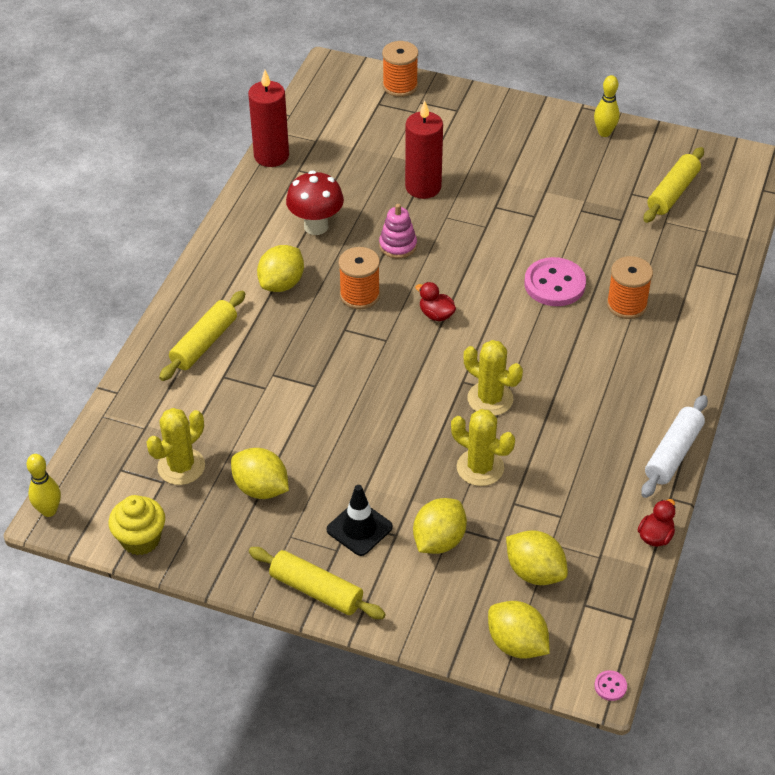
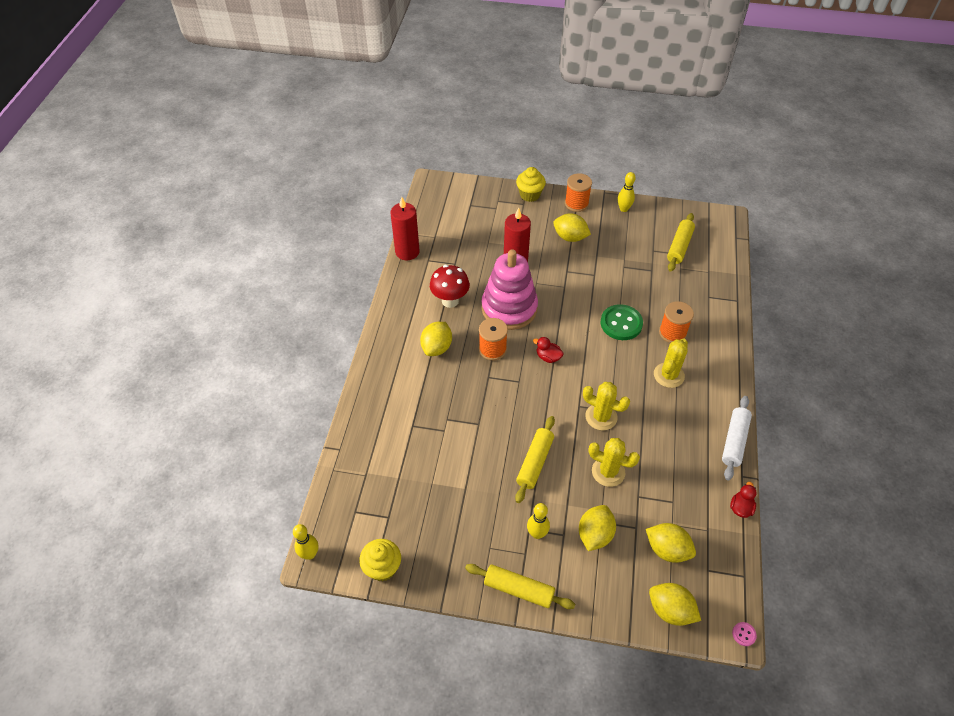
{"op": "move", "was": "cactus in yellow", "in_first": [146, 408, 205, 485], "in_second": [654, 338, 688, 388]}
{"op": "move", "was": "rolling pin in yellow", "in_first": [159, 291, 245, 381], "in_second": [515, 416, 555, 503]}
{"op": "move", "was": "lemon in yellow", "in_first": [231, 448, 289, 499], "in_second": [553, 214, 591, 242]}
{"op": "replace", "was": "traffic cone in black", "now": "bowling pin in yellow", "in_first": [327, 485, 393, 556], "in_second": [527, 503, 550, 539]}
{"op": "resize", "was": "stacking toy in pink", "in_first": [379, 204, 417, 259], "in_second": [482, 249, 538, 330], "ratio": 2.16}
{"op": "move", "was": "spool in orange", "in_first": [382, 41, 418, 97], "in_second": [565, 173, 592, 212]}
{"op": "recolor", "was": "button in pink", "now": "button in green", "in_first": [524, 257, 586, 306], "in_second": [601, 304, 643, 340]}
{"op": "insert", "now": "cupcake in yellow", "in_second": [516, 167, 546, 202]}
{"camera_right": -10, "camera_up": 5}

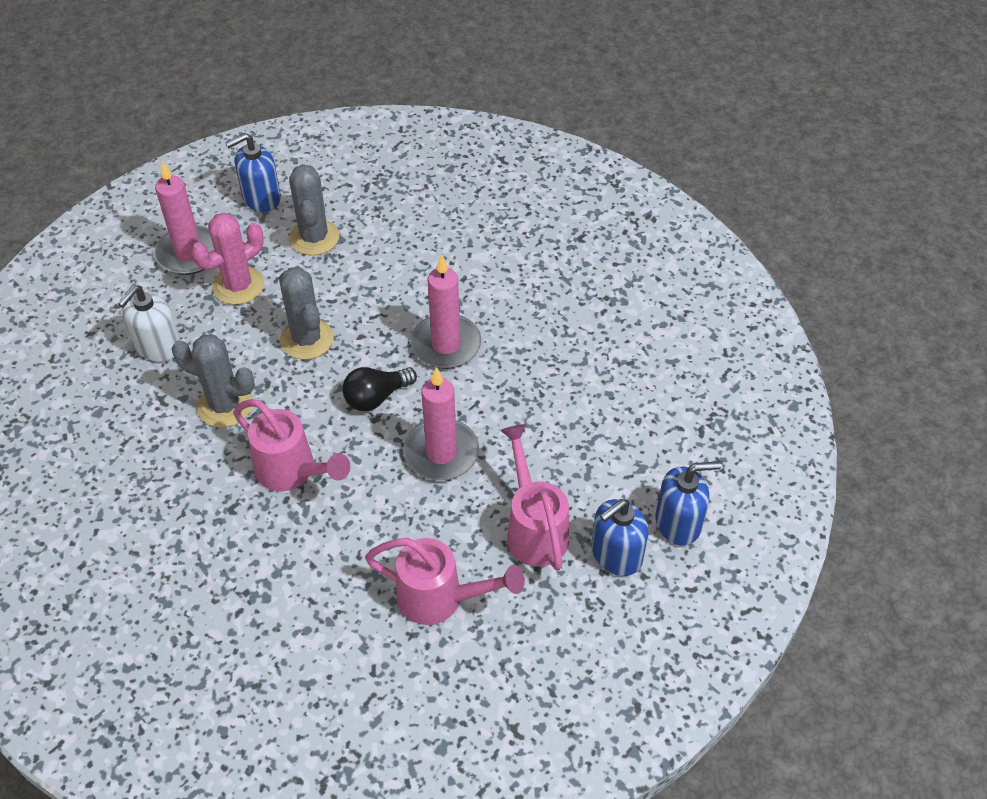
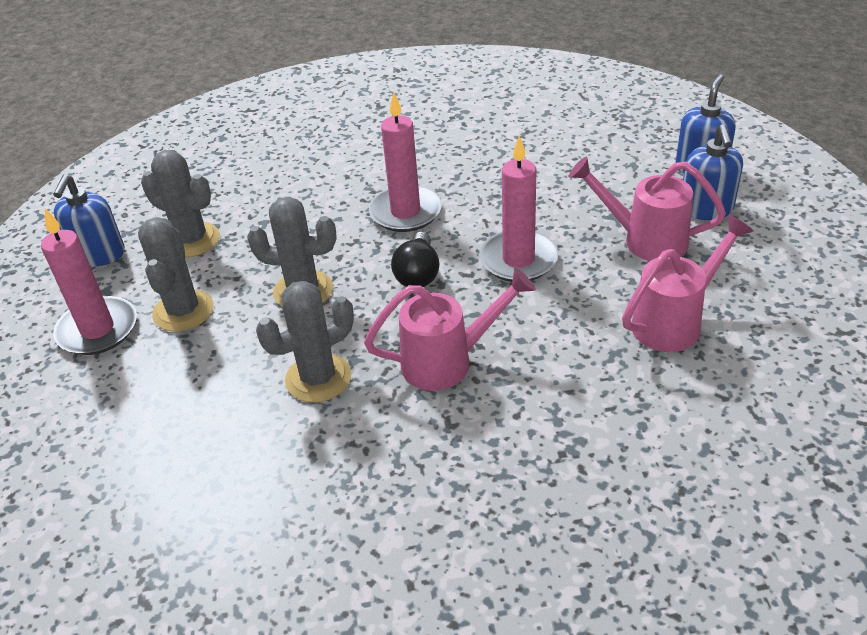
{"op": "delete", "was": "soap dispenser in white", "in_first": [117, 285, 181, 362]}
{"op": "recolor", "was": "cactus in pink", "now": "cactus in grey", "in_first": [191, 213, 264, 305], "in_second": [138, 217, 214, 332]}
{"camera_right": -50, "camera_up": -10}

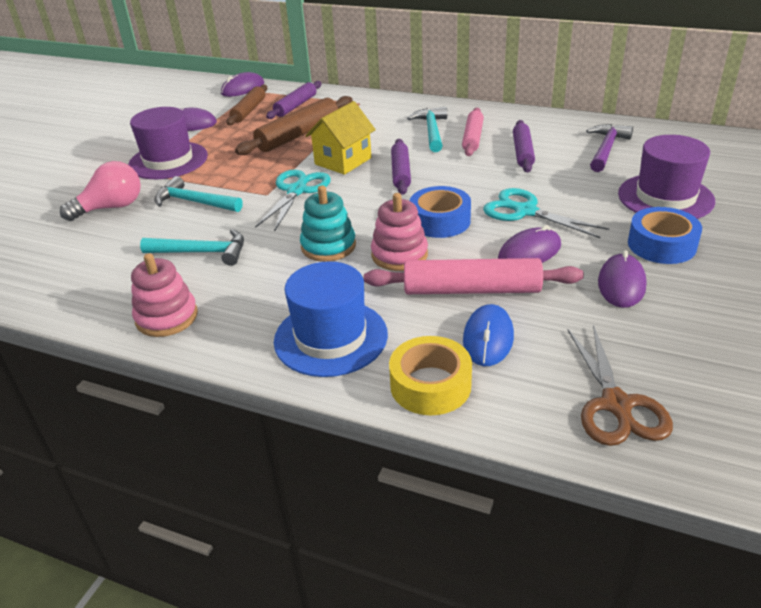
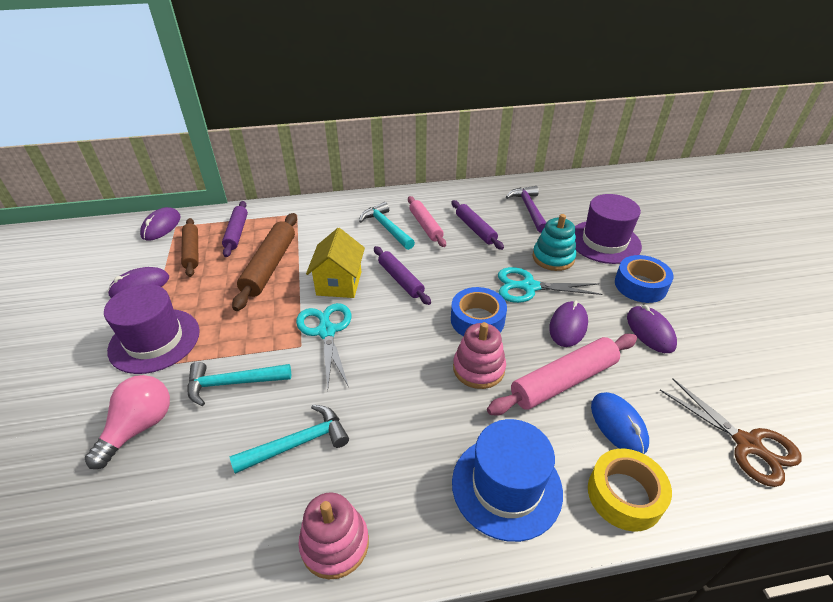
{"op": "move", "was": "stacking toy in turquoise", "in_first": [300, 185, 356, 262], "in_second": [532, 214, 576, 271]}
{"camera_right": -35, "camera_up": 5}

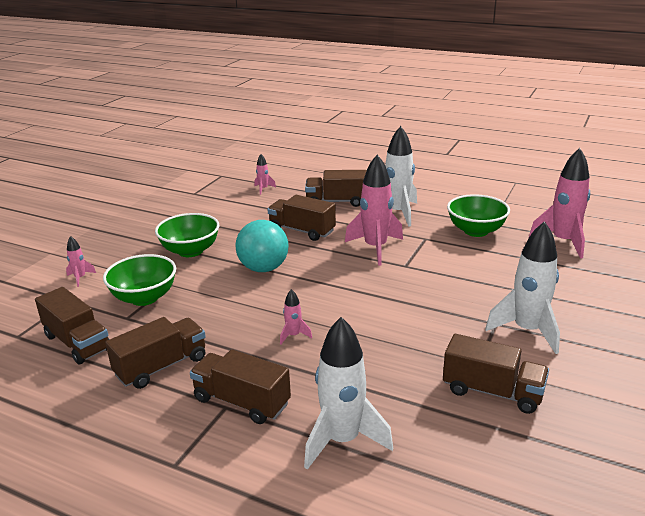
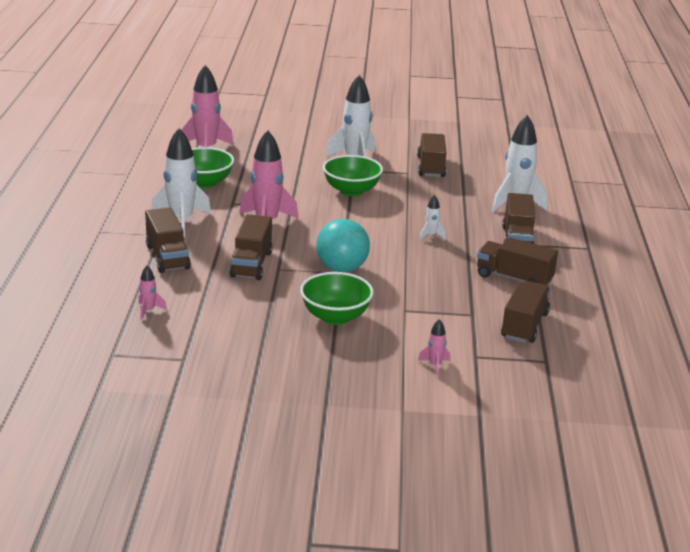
{"op": "move", "was": "bowl in green", "in_first": [103, 254, 176, 306], "in_second": [323, 155, 383, 196]}
{"op": "recolor", "was": "rocket in pink", "now": "rocket in white", "in_first": [280, 289, 312, 345], "in_second": [419, 195, 446, 240]}
{"camera_right": -115, "camera_up": 0}

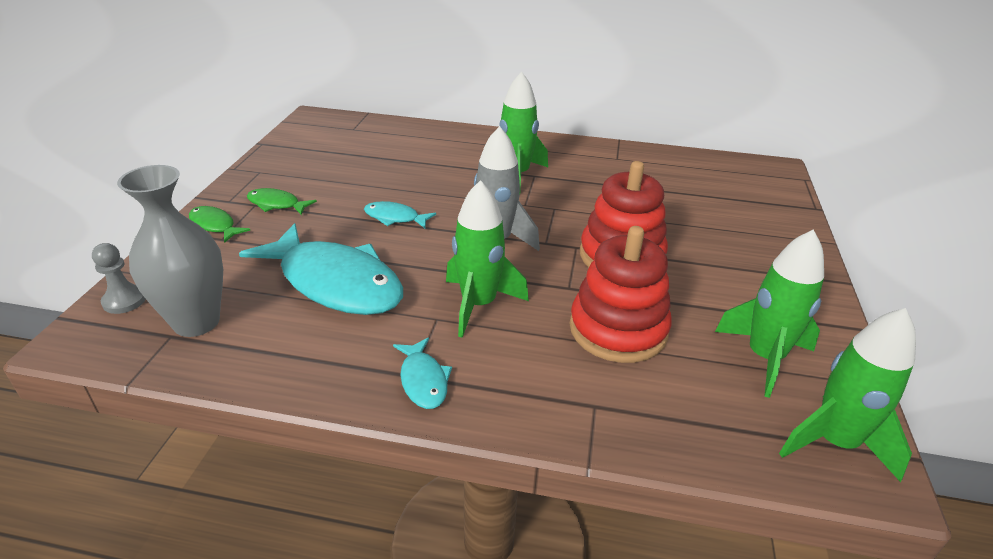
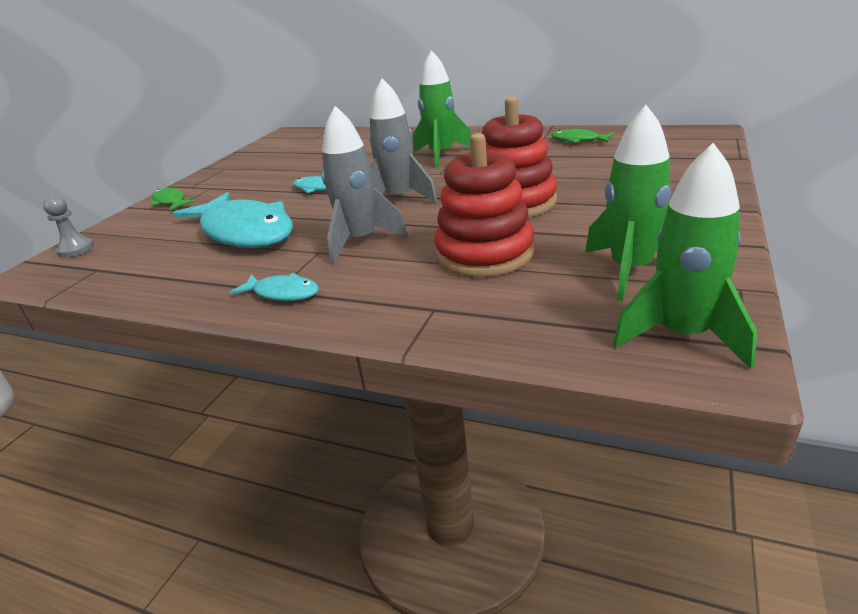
{"op": "delete", "was": "vase in grey", "in_first": [117, 165, 223, 337]}
{"op": "move", "was": "fish in green", "in_first": [247, 188, 317, 215], "in_second": [551, 129, 614, 143]}
{"op": "rotate", "was": "fish in turquoise", "in_first": [393, 338, 452, 409], "in_second": [230, 273, 319, 301], "clockwise": -60}
{"op": "recolor", "was": "rocket in green", "now": "rocket in grey", "in_first": [446, 180, 529, 338], "in_second": [321, 106, 408, 264]}
{"camera_right": 15, "camera_up": -5}

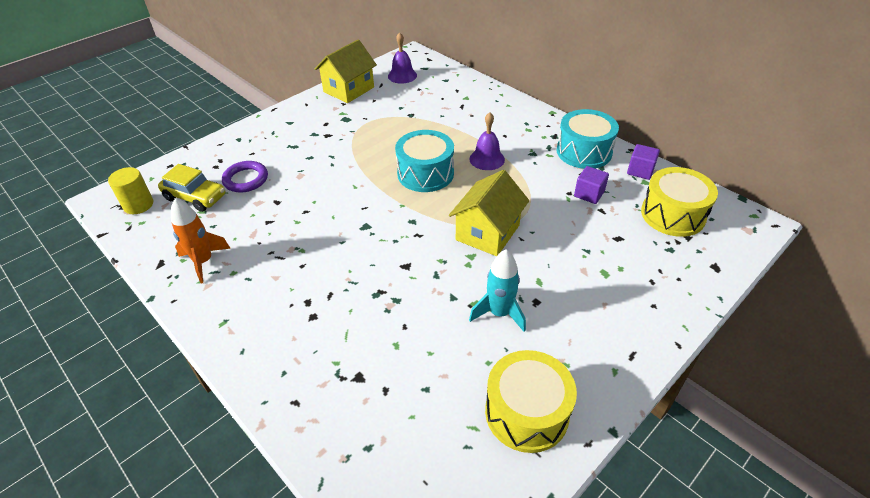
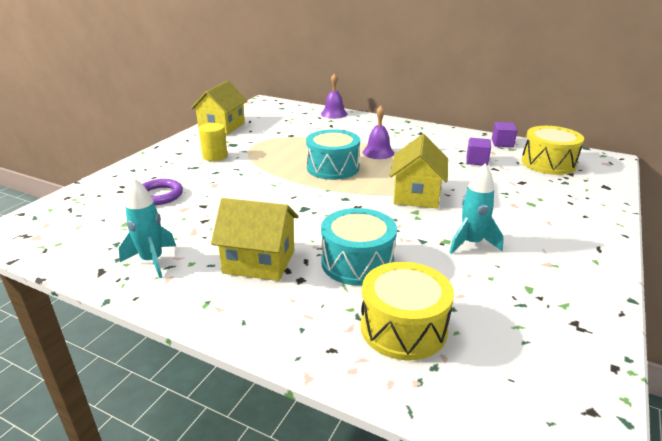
{"op": "move", "was": "cylinder in yellow", "in_first": [108, 167, 153, 214], "in_second": [199, 123, 228, 161]}
{"op": "delete", "was": "car in yellow", "in_first": [158, 164, 225, 212]}
{"op": "recolor", "was": "rocket in orange", "now": "rocket in turquoise", "in_first": [171, 198, 231, 283], "in_second": [119, 178, 176, 278]}
{"op": "move", "was": "bell in purple", "in_first": [388, 32, 417, 84], "in_second": [321, 73, 347, 119]}
{"op": "move", "was": "drum in yellow", "in_first": [485, 350, 577, 453], "in_second": [360, 262, 454, 360]}
{"op": "move", "was": "drum in turquoise", "in_first": [557, 109, 619, 169], "in_second": [321, 208, 397, 286]}
{"op": "insert", "now": "house in yellow", "in_second": [211, 198, 298, 281]}
{"camera_right": -20, "camera_up": -15}

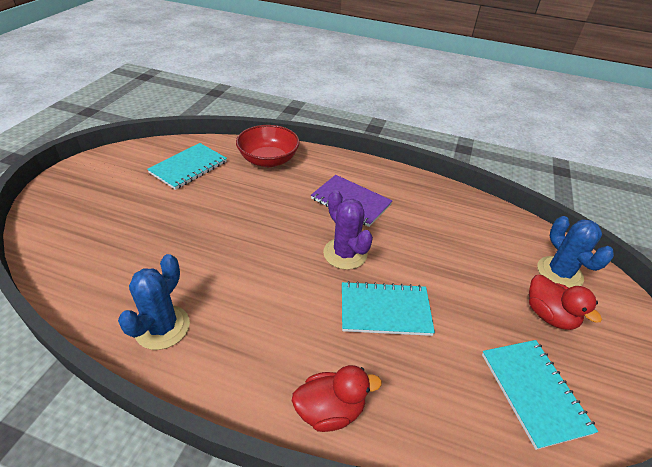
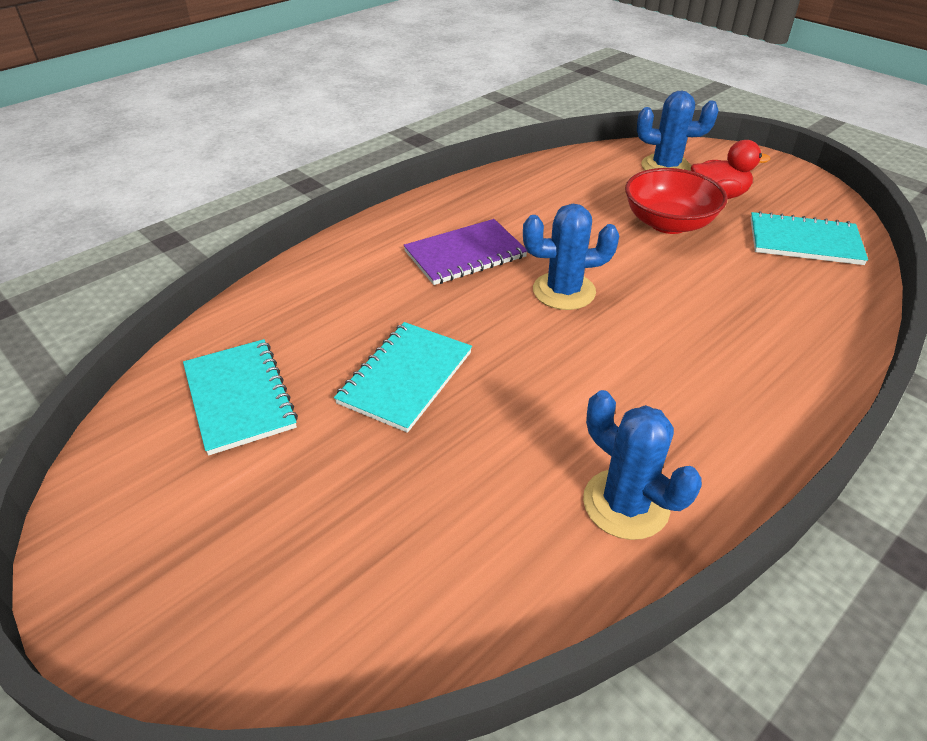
{"op": "move", "was": "bowl in red", "in_first": [236, 125, 300, 167], "in_second": [625, 168, 727, 234]}
{"op": "delete", "was": "duck in red", "in_first": [292, 365, 382, 432]}
{"op": "recolor", "was": "cactus in purple", "now": "cactus in blue", "in_first": [323, 190, 373, 270], "in_second": [523, 204, 619, 310]}
{"op": "move", "was": "notebook in turquoise", "in_first": [342, 281, 435, 336], "in_second": [334, 322, 472, 433]}
{"camera_right": -60, "camera_up": 0}

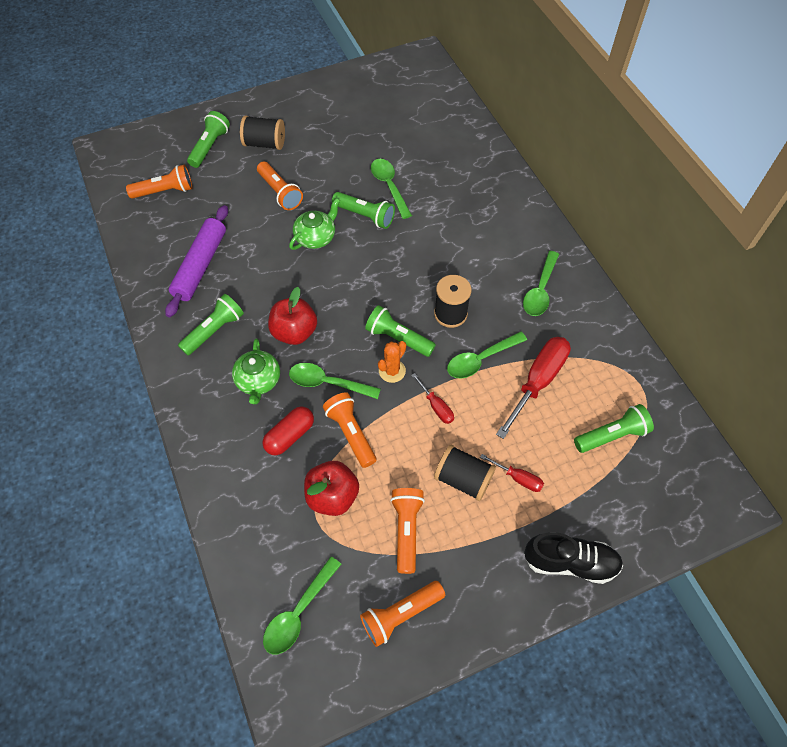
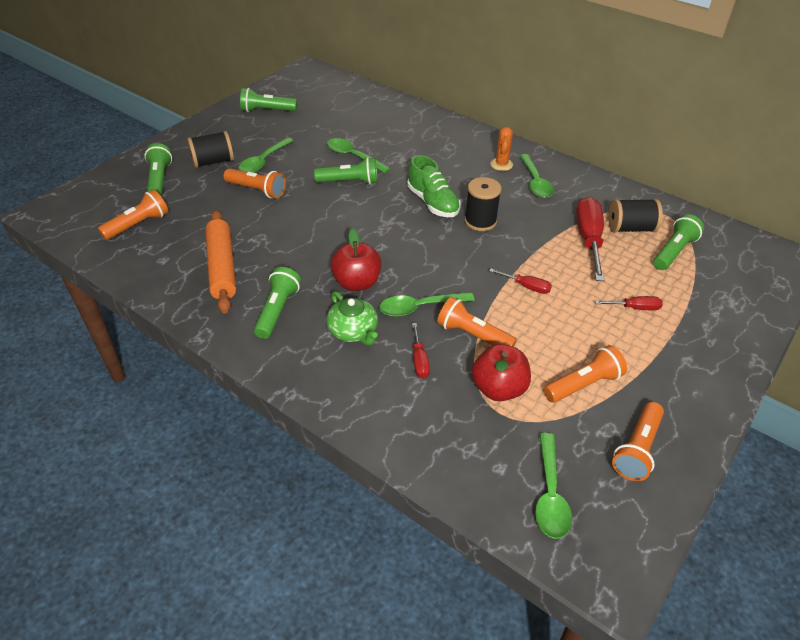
{"op": "recolor", "was": "rolling pin in purple", "now": "rolling pin in orange", "in_first": [165, 205, 228, 317], "in_second": [205, 210, 236, 314]}
{"op": "replace", "was": "capsule in red", "now": "screwdriver in red", "in_first": [263, 407, 314, 455], "in_second": [412, 323, 430, 379]}
{"op": "delete", "was": "teapot in green", "in_first": [289, 198, 340, 250]}
{"op": "move", "was": "flashlight in green", "in_first": [365, 305, 436, 357], "in_second": [240, 88, 297, 112]}
{"op": "move", "was": "cactus in orange", "in_first": [378, 341, 406, 383], "in_second": [491, 127, 513, 171]}
{"op": "rotate", "was": "flashlight in orange", "in_first": [390, 488, 425, 574], "in_second": [544, 345, 627, 403], "clockwise": 90}
{"op": "move", "was": "spool in black", "in_first": [434, 444, 496, 501], "in_second": [608, 199, 662, 233]}
{"op": "move", "was": "spoon in green", "in_first": [447, 332, 527, 378], "in_second": [238, 137, 294, 173]}
{"op": "delete", "was": "shoe in black", "in_first": [524, 532, 623, 584]}
{"op": "insert", "now": "shoe in green", "in_second": [407, 155, 461, 217]}
{"camera_right": -30, "camera_up": -15}

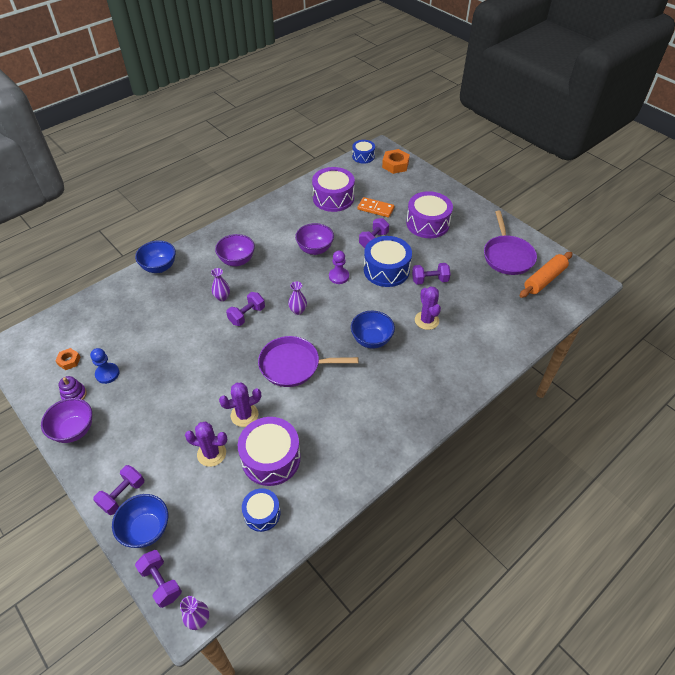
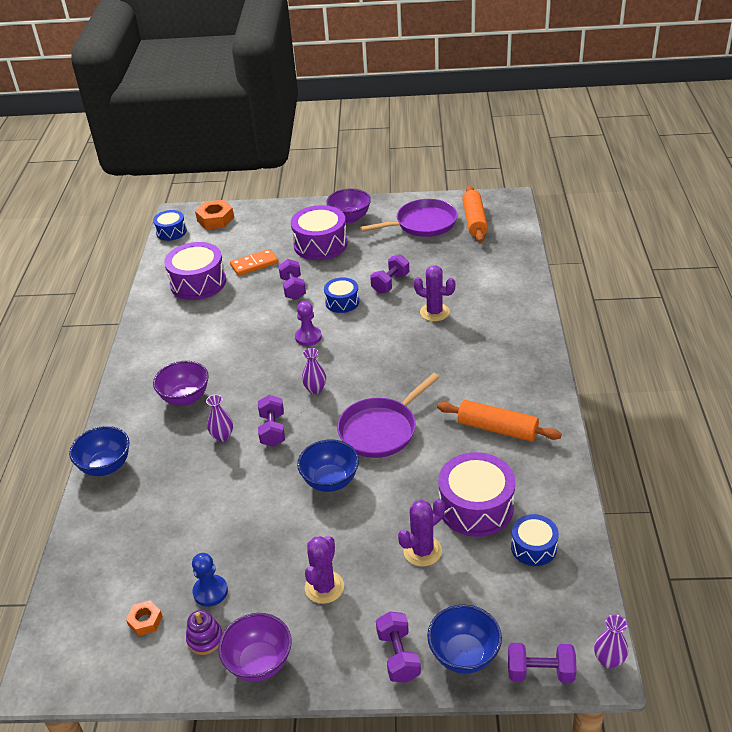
{"op": "move", "was": "cactus in purple", "in_first": [219, 382, 261, 427], "in_second": [305, 536, 344, 604]}
{"op": "move", "was": "bowl in purple", "in_first": [295, 223, 334, 255], "in_second": [326, 188, 371, 223]}
{"op": "move", "was": "bowl in blue", "in_first": [351, 311, 395, 349], "in_second": [297, 439, 359, 492]}
{"op": "resize", "was": "drum in blue", "in_first": [364, 236, 412, 287], "in_second": [324, 277, 359, 313], "ratio": 0.58}
{"op": "rotate", "was": "pan in purple", "in_first": [484, 211, 537, 275], "in_second": [360, 199, 457, 237], "clockwise": -60}
{"op": "insert", "now": "rolling pin in orange", "in_second": [437, 400, 562, 442]}
{"camera_right": -45, "camera_up": -10}

